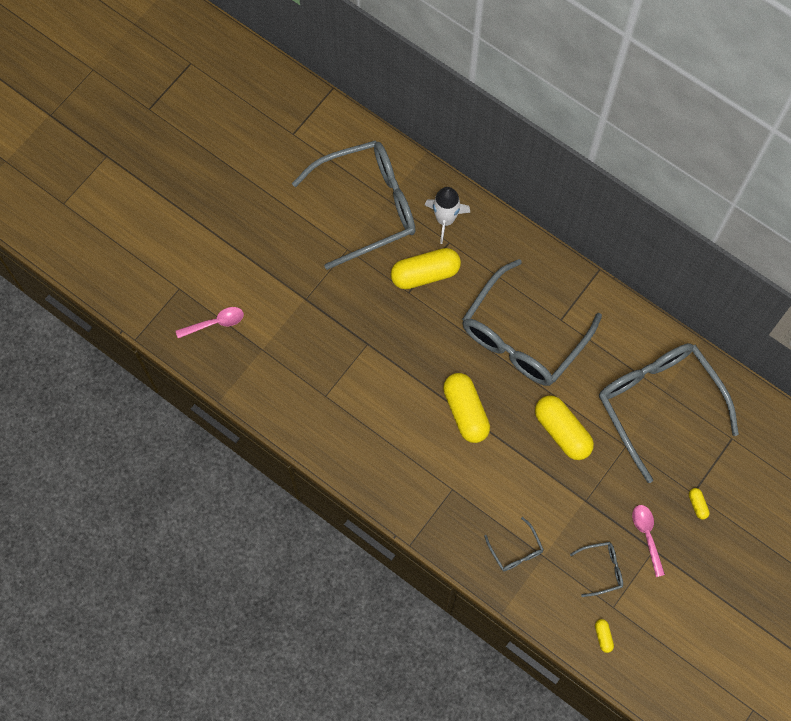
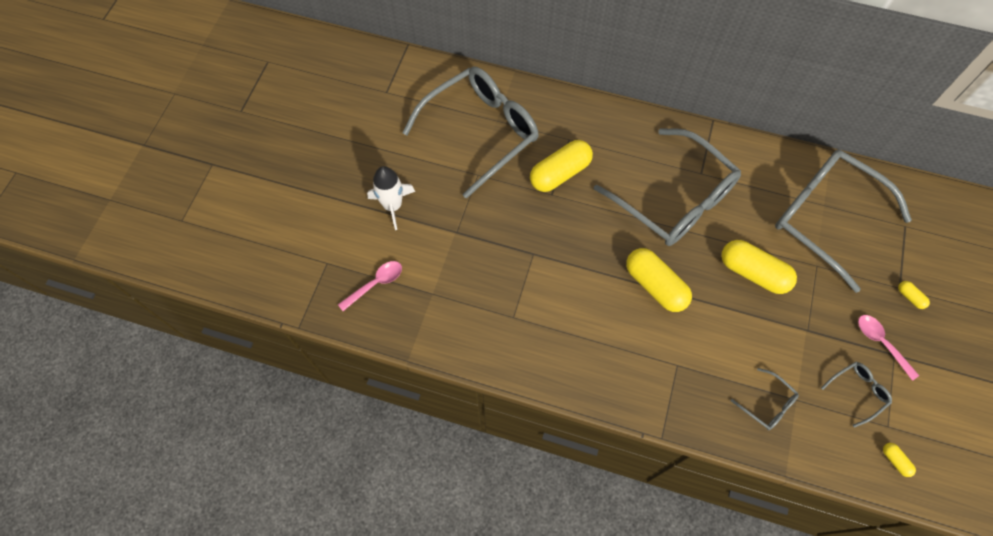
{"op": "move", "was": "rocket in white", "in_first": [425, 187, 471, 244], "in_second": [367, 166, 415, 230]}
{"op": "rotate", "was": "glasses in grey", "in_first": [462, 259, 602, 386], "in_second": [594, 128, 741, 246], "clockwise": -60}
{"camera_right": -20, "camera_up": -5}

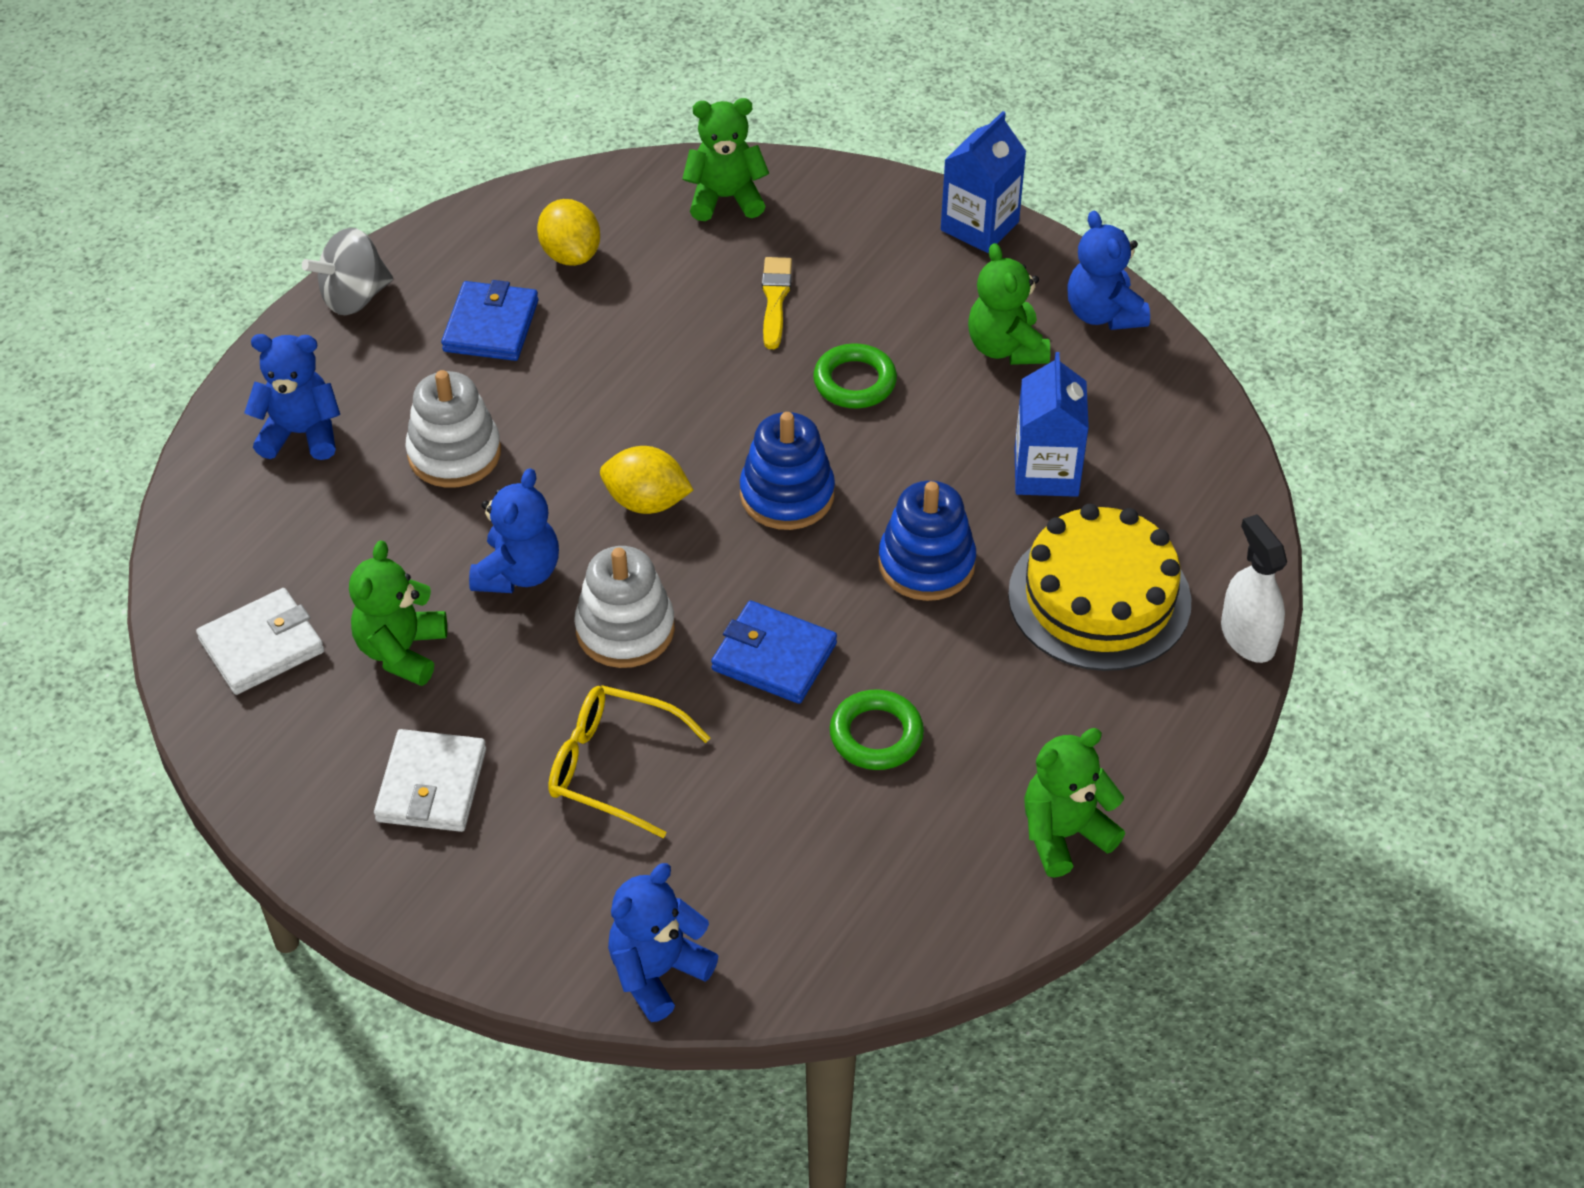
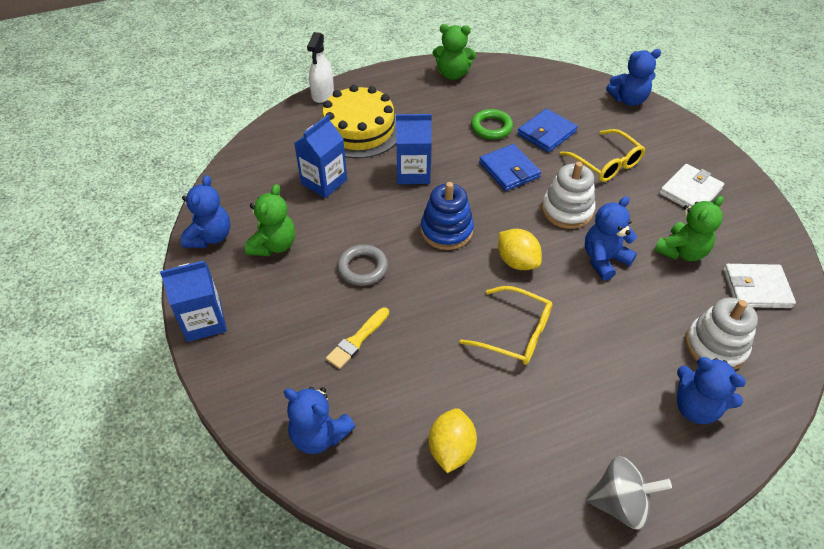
{"op": "move", "was": "stacking toy in white", "in_first": [405, 370, 501, 488], "in_second": [685, 297, 758, 370]}
{"op": "move", "was": "wallet in blue", "in_first": [441, 280, 538, 361], "in_second": [518, 108, 578, 153]}
{"op": "recolor", "was": "teddy bear in green", "now": "teddy bear in blue", "in_first": [682, 98, 769, 221], "in_second": [284, 387, 356, 454]}
{"op": "recolor", "was": "ring in green", "now": "ring in grey", "in_first": [813, 343, 897, 408], "in_second": [337, 244, 388, 286]}
{"op": "replace", "was": "stacking toy in blue", "now": "carton in blue", "in_first": [878, 481, 976, 601], "in_second": [396, 114, 432, 184]}
{"op": "insert", "now": "glasses in yellow", "in_second": [460, 286, 553, 365]}
{"camera_right": -145, "camera_up": 0}

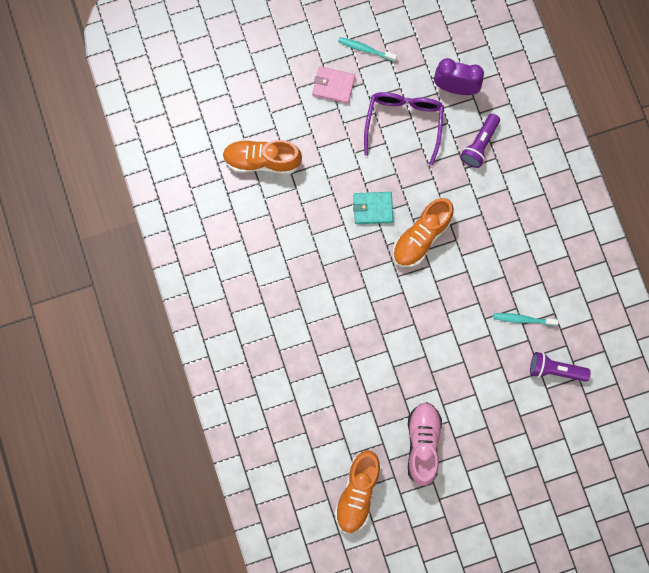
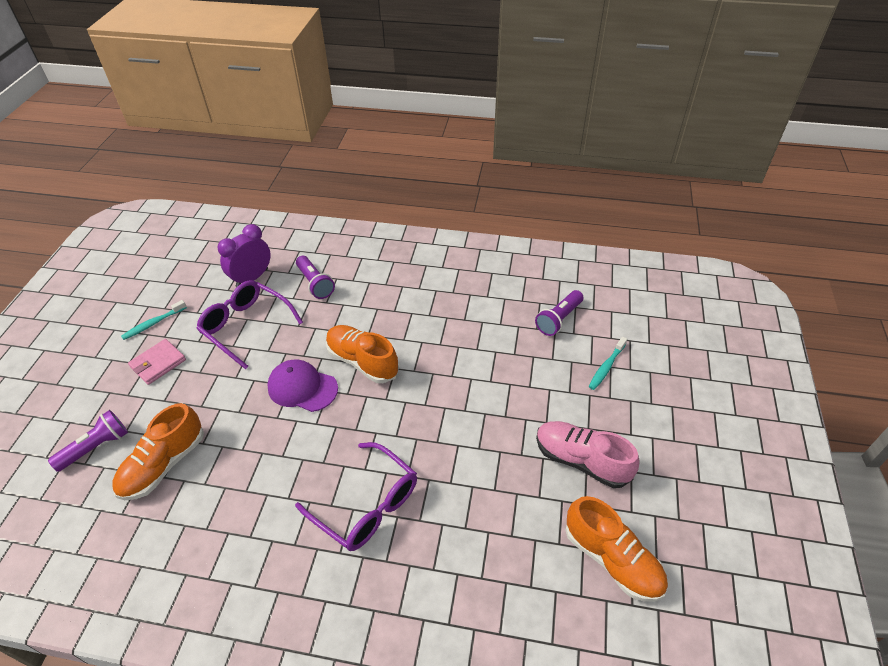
{"op": "replace", "was": "wallet in turquoise", "now": "cap in purple", "in_first": [353, 192, 393, 224], "in_second": [267, 360, 338, 412]}
{"op": "rotate", "was": "shoe in orange", "in_first": [393, 198, 454, 267], "in_second": [326, 325, 399, 383], "clockwise": 150}
{"op": "move", "was": "toothbrush in turquoise", "in_first": [494, 313, 559, 326], "in_second": [589, 336, 627, 390]}
{"op": "insert", "now": "flashlight in purple", "in_second": [48, 410, 128, 472]}
{"op": "insert", "now": "glasses in purple", "in_second": [295, 442, 417, 551]}
{"camera_right": -60, "camera_up": -30}

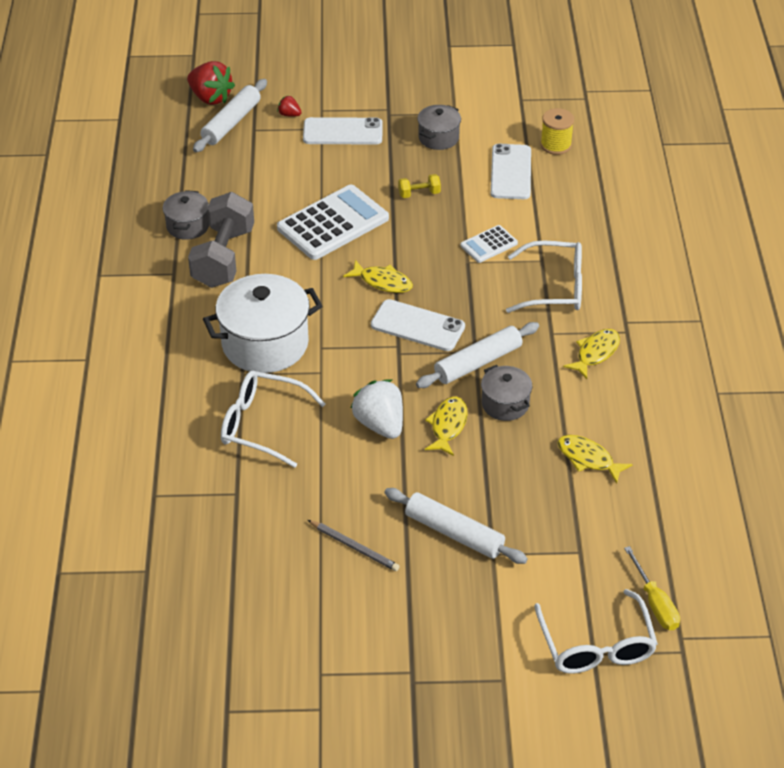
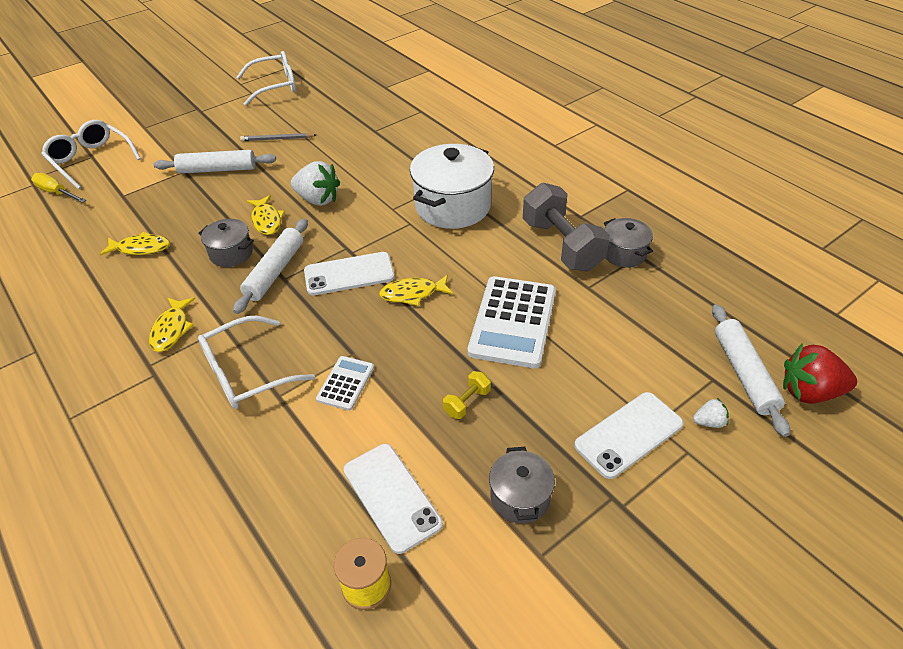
{"op": "move", "was": "glasses in white", "in_first": [221, 371, 325, 468], "in_second": [237, 51, 296, 106]}
{"op": "recolor", "was": "strawberry in red", "now": "strawberry in white", "in_first": [277, 95, 302, 117], "in_second": [693, 398, 729, 428]}
{"camera_right": 145, "camera_up": 0}

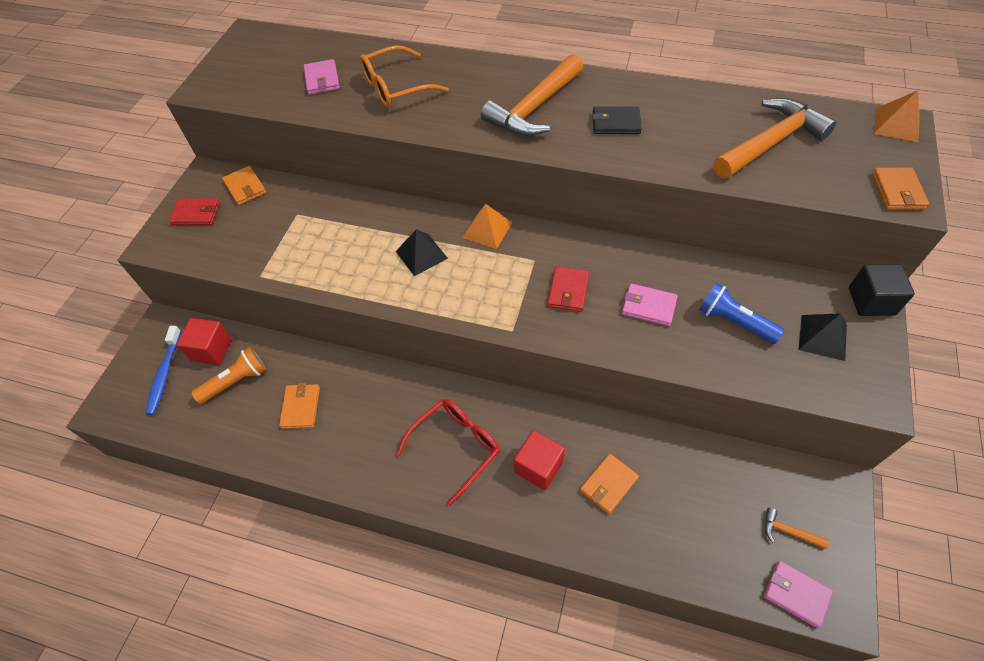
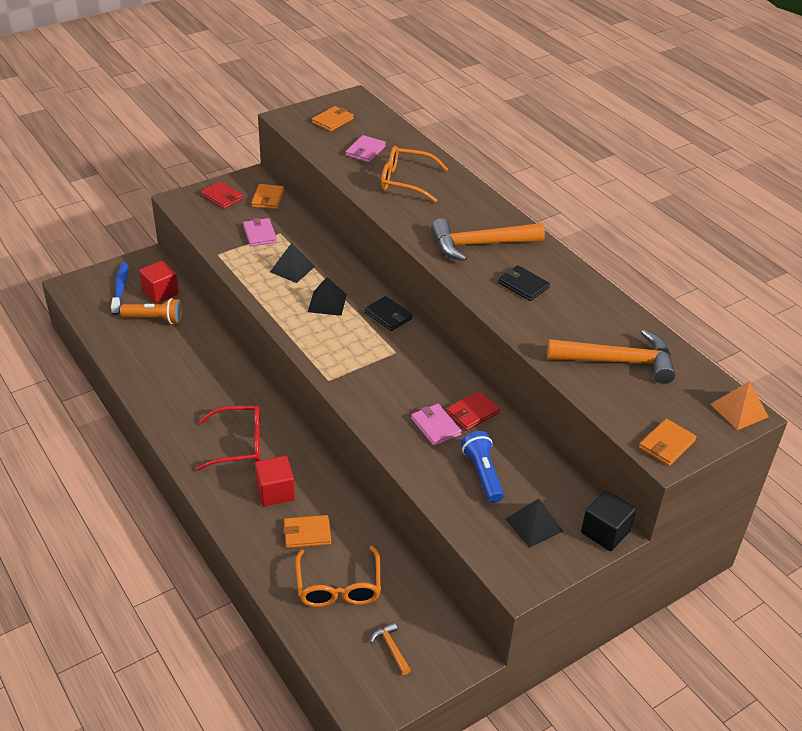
{"op": "rotate", "was": "toothbrush in blue", "in_first": [146, 326, 181, 415], "in_second": [111, 263, 128, 315], "clockwise": 135}
{"op": "move", "was": "wallet in orange", "in_first": [279, 383, 320, 429], "in_second": [312, 106, 354, 132]}
{"op": "replace", "was": "pyramid in orange", "now": "wallet in black", "in_first": [462, 204, 512, 249], "in_second": [365, 296, 412, 331]}
{"op": "move", "was": "wallet in red", "in_first": [548, 266, 589, 312], "in_second": [446, 391, 500, 431]}
{"op": "move", "was": "wallet in pink", "in_first": [764, 561, 833, 628], "in_second": [243, 218, 277, 246]}
{"op": "insert", "now": "pyramid in black", "in_second": [270, 243, 315, 283]}
{"op": "insert", "now": "glasses in orange", "in_second": [295, 546, 381, 607]}
{"camera_right": 35, "camera_up": -15}

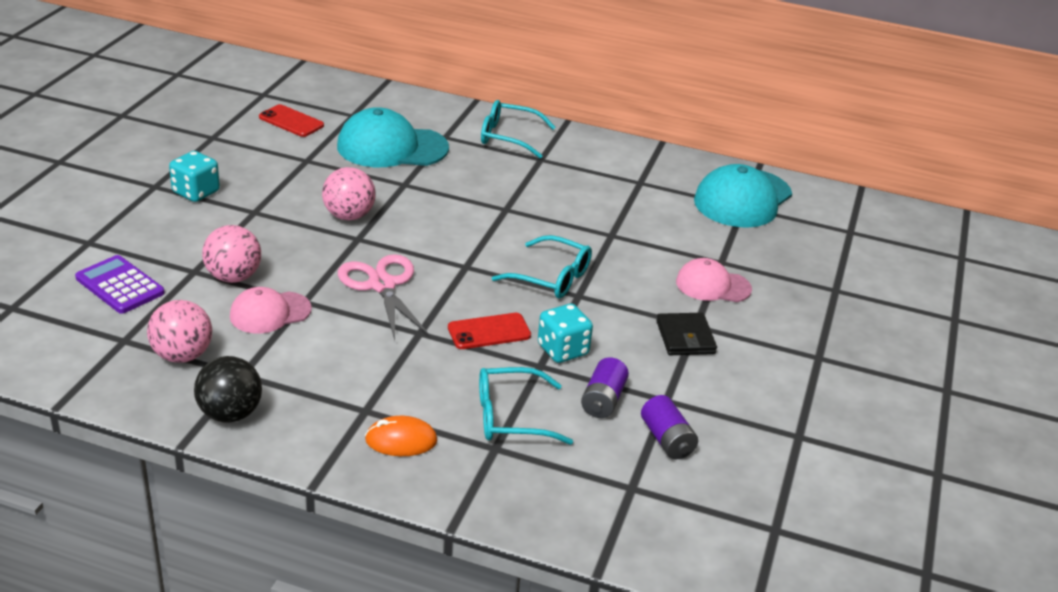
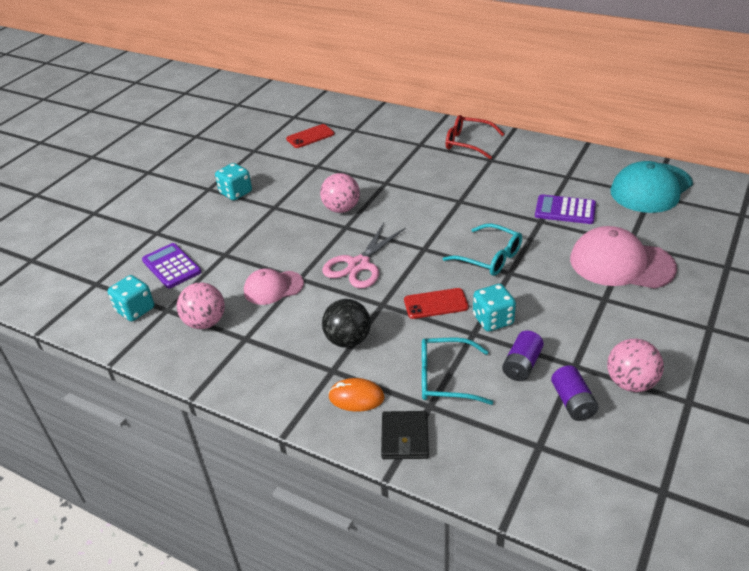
{"op": "move", "was": "ball in black", "in_first": [194, 356, 262, 422], "in_second": [322, 299, 371, 347]}
{"op": "move", "was": "ball in pink", "in_first": [202, 225, 261, 283], "in_second": [607, 339, 664, 392]}
{"op": "rotate", "was": "phone in red", "in_first": [259, 104, 324, 137], "in_second": [286, 124, 335, 148], "clockwise": -75}
{"op": "delete", "was": "cap in turquoise", "in_first": [337, 107, 449, 167]}
{"op": "rotate", "was": "scissors in pink", "in_first": [338, 254, 430, 340], "in_second": [322, 223, 406, 288], "clockwise": -135}
{"op": "recolor", "was": "glasses in turquoise", "now": "glasses in red", "in_first": [481, 100, 556, 158], "in_second": [446, 115, 504, 159]}
{"op": "move", "was": "wallet in black", "in_first": [656, 313, 717, 355], "in_second": [381, 411, 429, 459]}
{"op": "resize", "was": "cap in pink", "in_first": [676, 258, 752, 302], "in_second": [570, 226, 677, 289], "ratio": 1.68}
{"op": "insert", "now": "dice in turquoise", "in_second": [108, 275, 154, 321]}
{"op": "insert", "now": "calculator in purple", "in_second": [535, 194, 596, 224]}
{"camera_right": 15, "camera_up": 5}

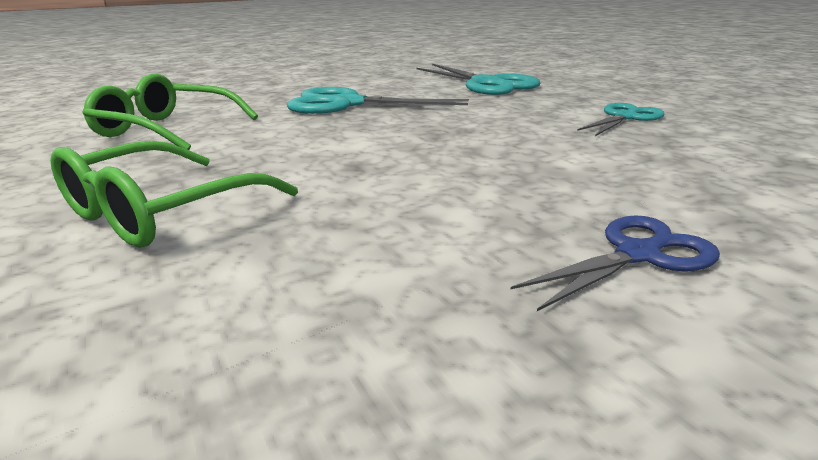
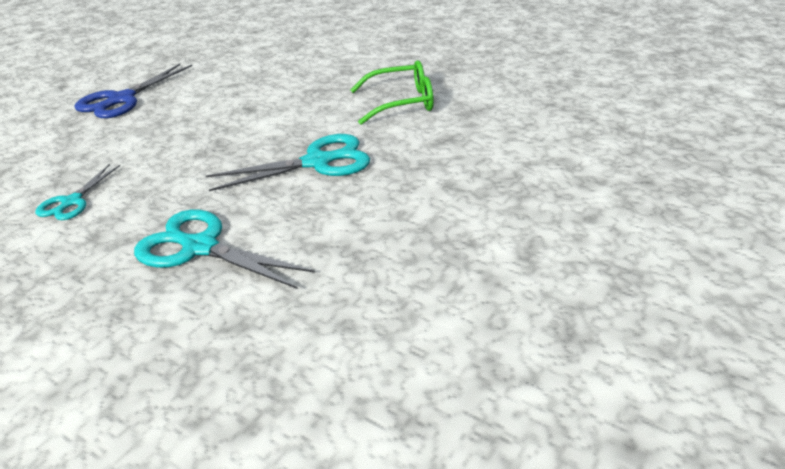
{"op": "delete", "was": "glasses in green", "in_first": [50, 141, 298, 248]}
{"op": "resize", "was": "scissors in blue", "in_first": [511, 215, 720, 311], "in_second": [74, 64, 192, 118], "ratio": 1.67}
{"camera_right": 155, "camera_up": 10}

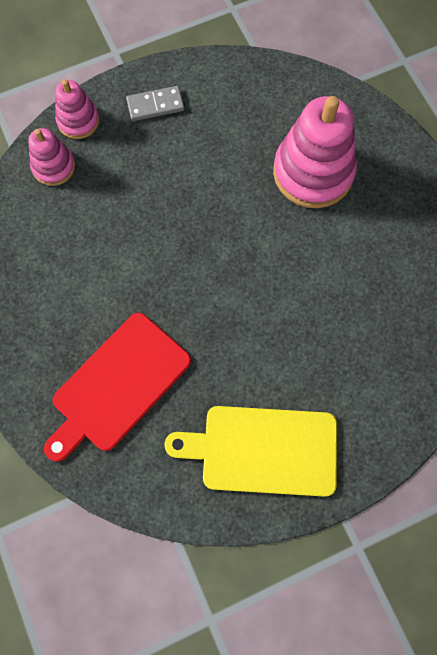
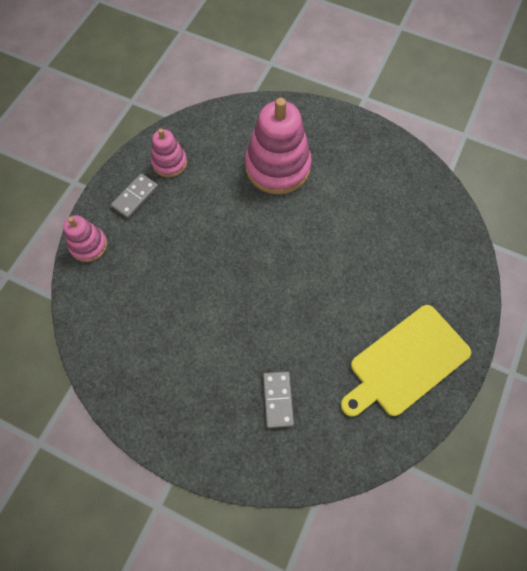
{"op": "move", "was": "stacking toy in pink", "in_first": [28, 128, 75, 186], "in_second": [151, 129, 187, 177]}
{"op": "replace", "was": "cutting board in red", "now": "domino in grey", "in_first": [44, 313, 191, 462], "in_second": [263, 371, 294, 428]}
{"camera_right": -40, "camera_up": -5}

